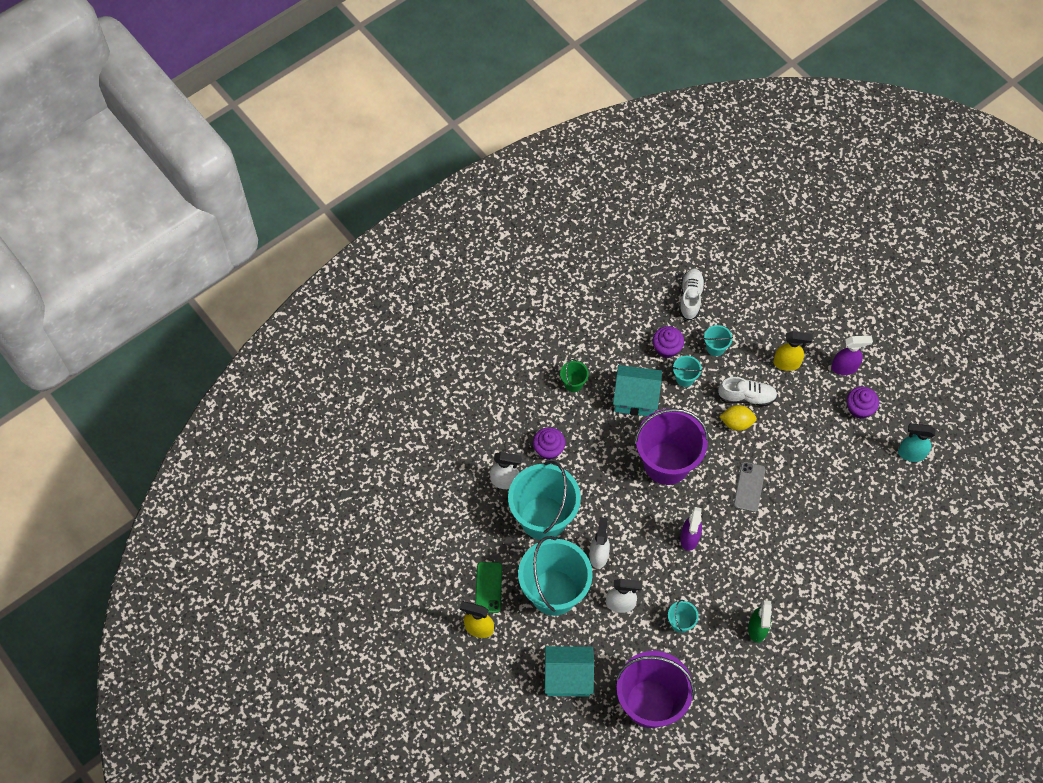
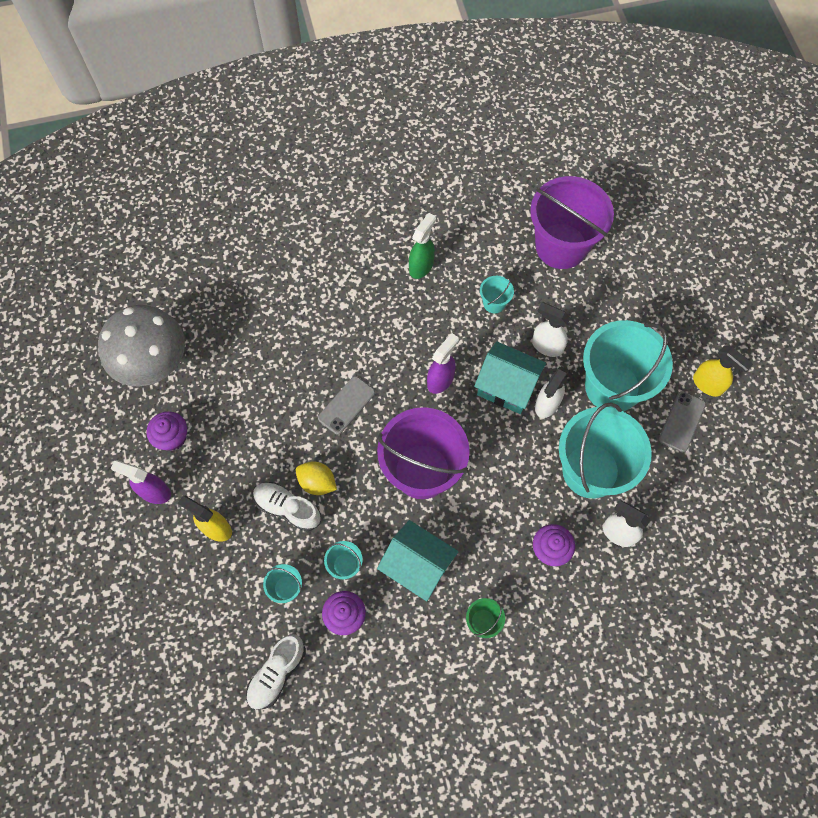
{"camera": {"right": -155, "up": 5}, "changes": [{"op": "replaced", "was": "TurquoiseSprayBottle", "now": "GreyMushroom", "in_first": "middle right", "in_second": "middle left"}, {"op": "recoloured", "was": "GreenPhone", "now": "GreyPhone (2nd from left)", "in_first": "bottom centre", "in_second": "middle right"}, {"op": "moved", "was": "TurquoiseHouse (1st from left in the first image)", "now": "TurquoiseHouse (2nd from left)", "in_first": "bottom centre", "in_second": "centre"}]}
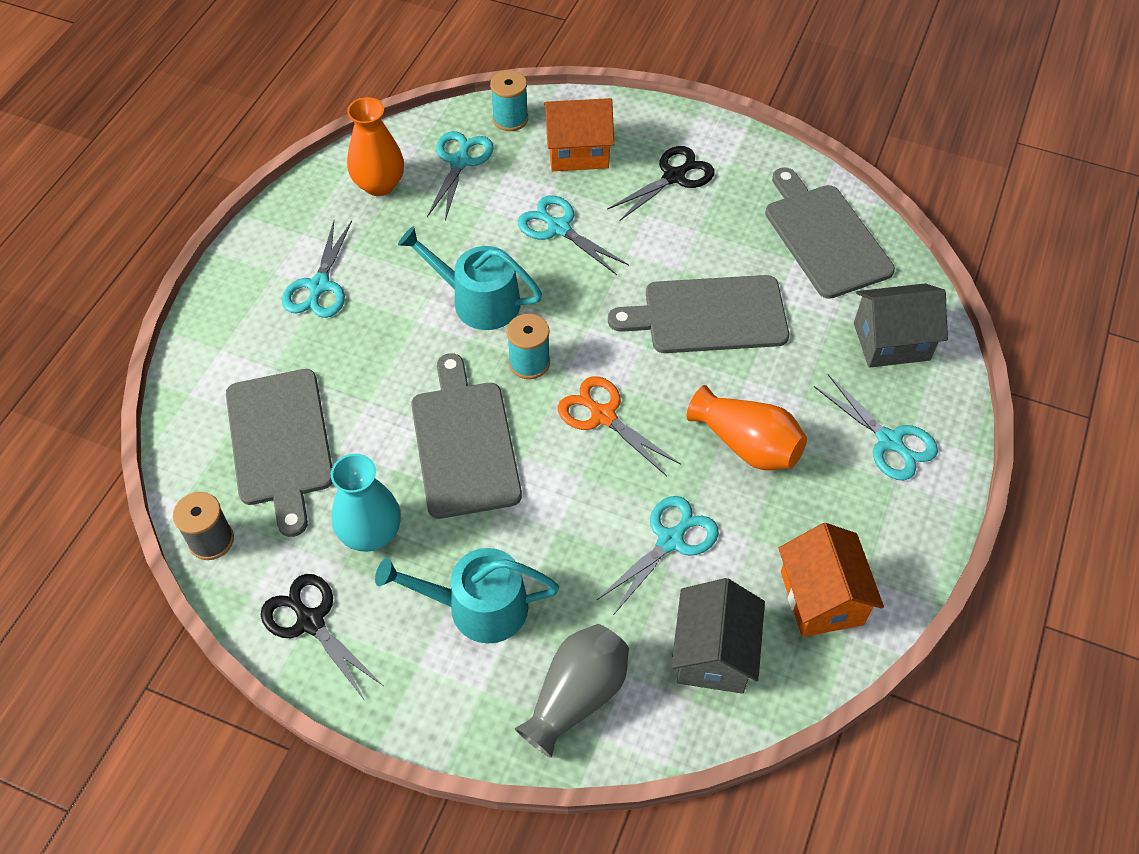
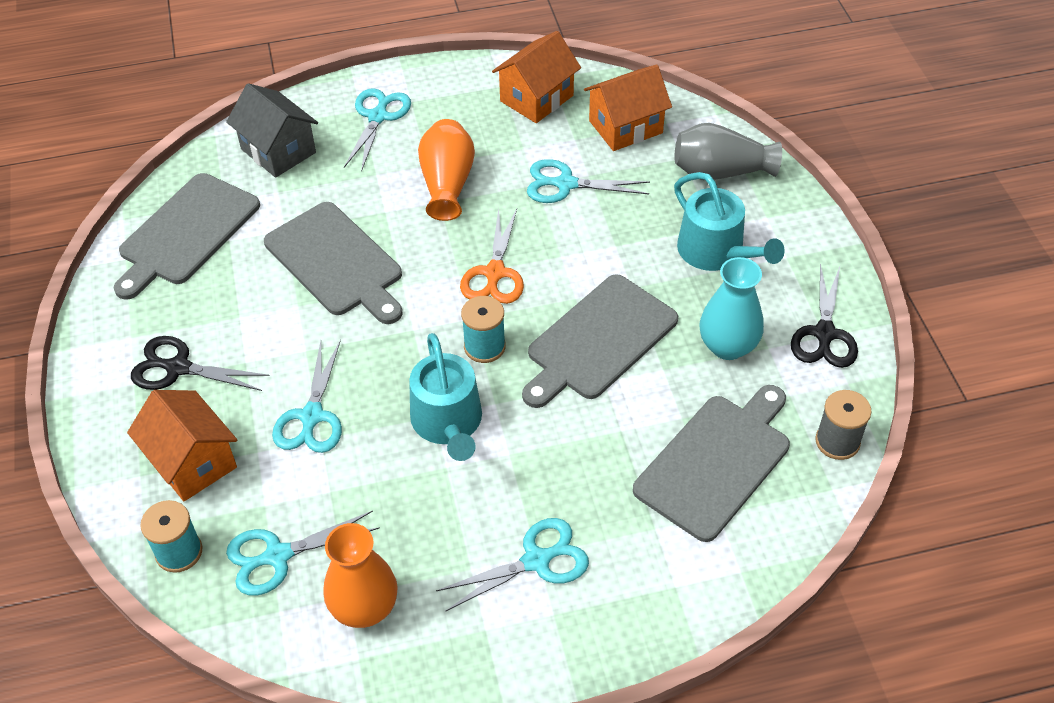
{"camera": {"right": -125, "up": -5}, "changes": [{"op": "recoloured", "was": "GreyHouse (1st from left)", "now": "OrangeHouse (3rd from left)", "in_first": "bottom centre", "in_second": "top centre"}]}
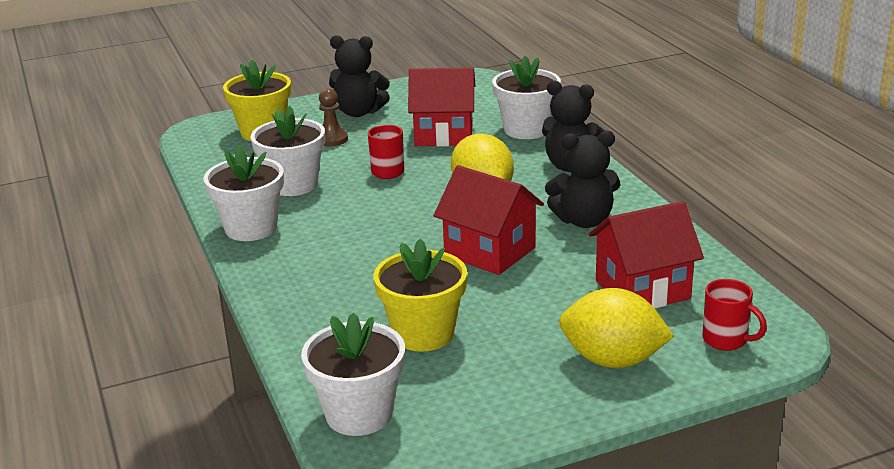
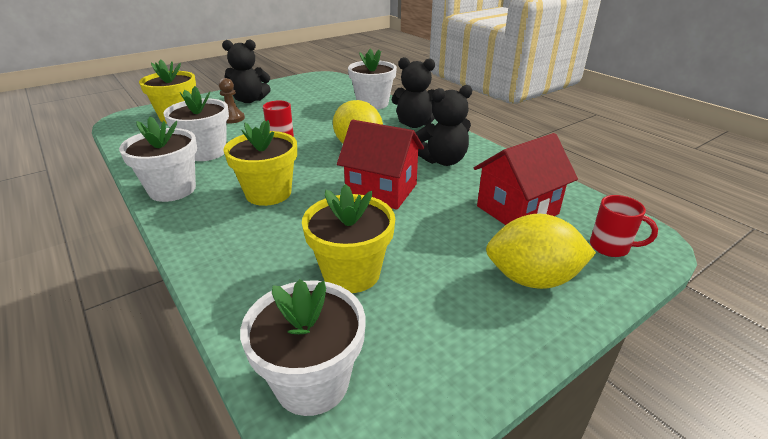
{"camera": {"right": -15, "up": 5}, "changes": [{"op": "removed", "was": "RedHouse (1st from left)", "in_first": "top centre"}, {"op": "added", "now": "YellowFlowerPot (2nd from left)", "in_second": "centre"}]}
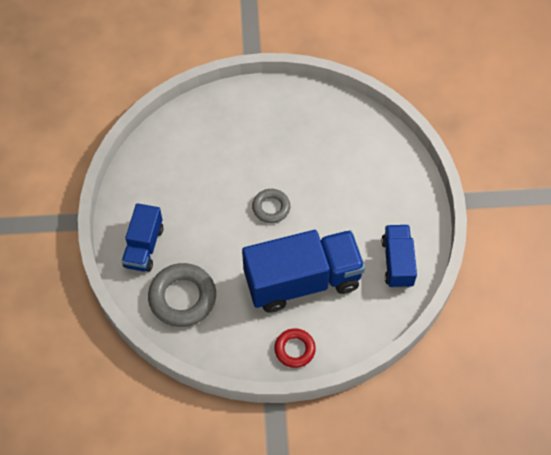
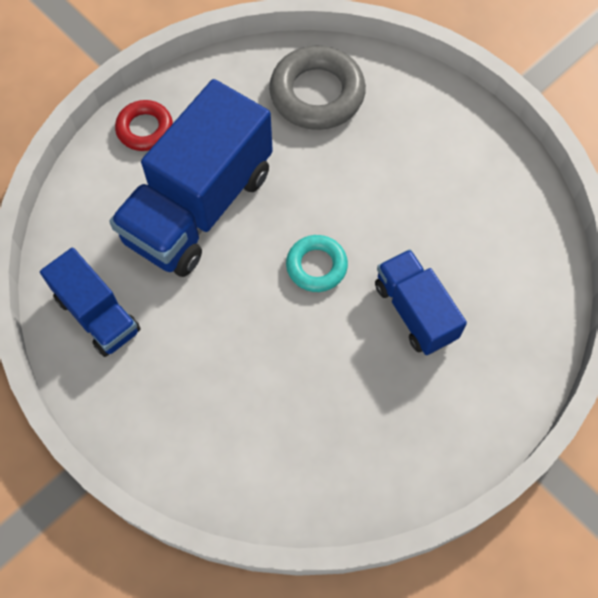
{"camera": {"right": 140, "up": 5}, "changes": [{"op": "recoloured", "was": "GreyRing (2nd from left)", "now": "TurquoiseRing", "in_first": "centre", "in_second": "centre"}, {"op": "moved", "was": "BlueTruck (1st from left in the first image)", "now": "BlueTruck (3rd from left)", "in_first": "middle left", "in_second": "middle right"}]}
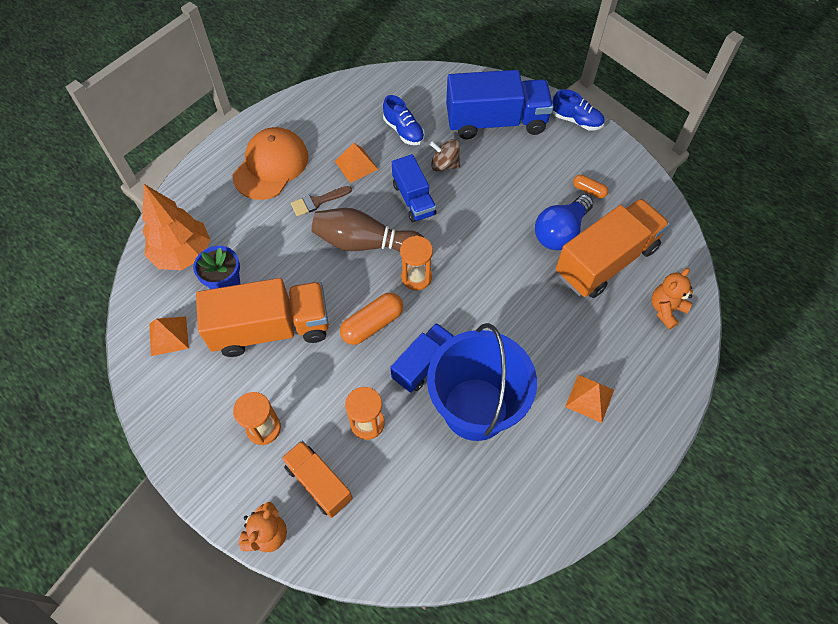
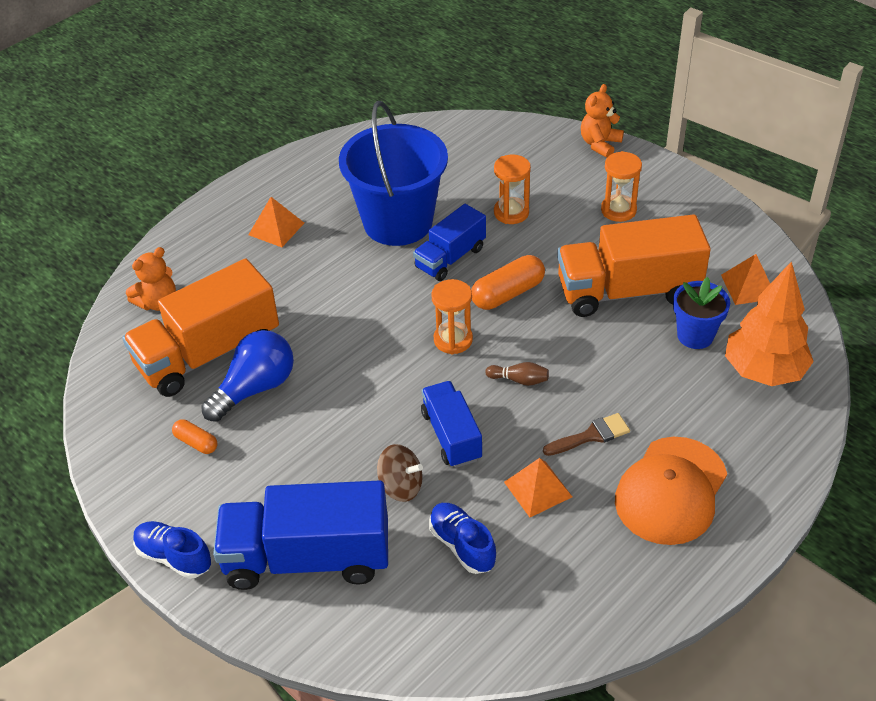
{"camera": {"right": -175, "up": -15}, "changes": [{"op": "resized", "was": "BrownBowlingPin", "in_first": "centre", "in_second": "centre", "ratio": 0.42}, {"op": "removed", "was": "OrangeTruck (2nd from left)", "in_first": "bottom centre"}]}
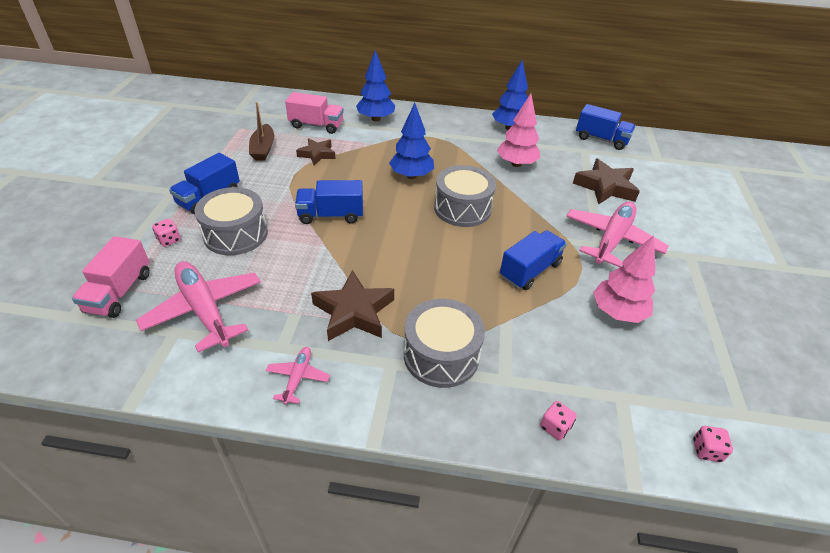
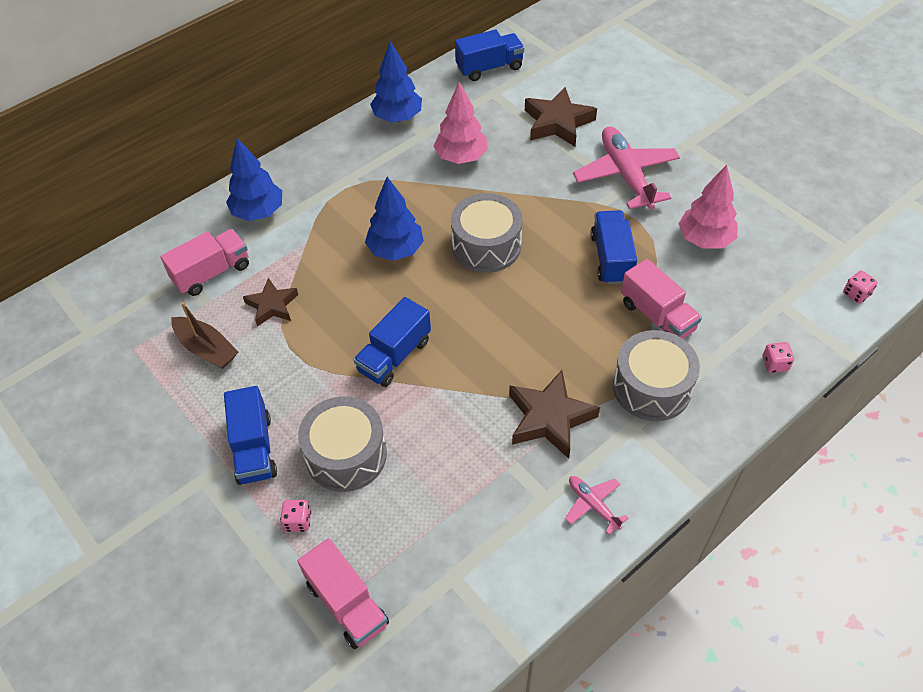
{"camera": {"right": -45, "up": 10}, "changes": [{"op": "removed", "was": "PinkPlane (1st from left)", "in_first": "middle left"}, {"op": "added", "now": "PinkTruck (3rd from left)", "in_second": "middle right"}]}
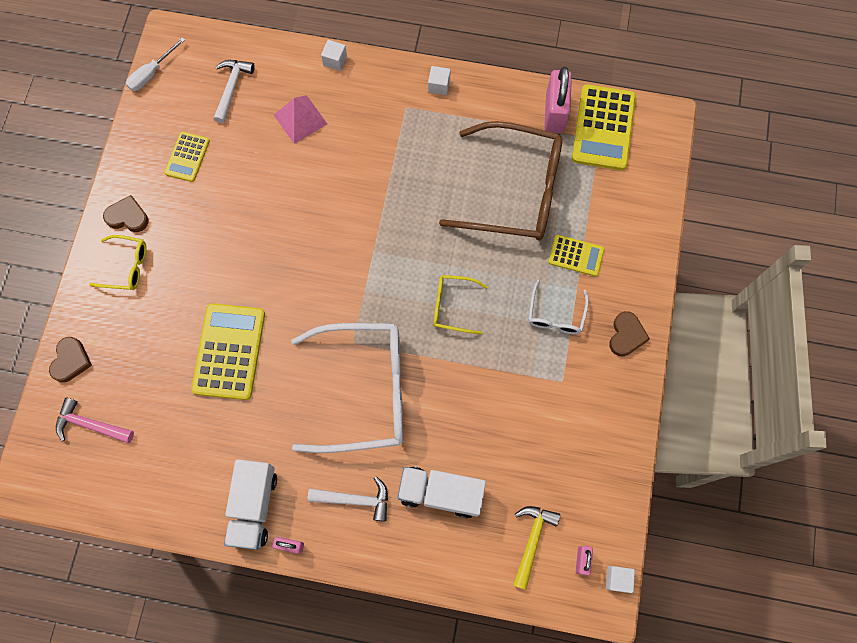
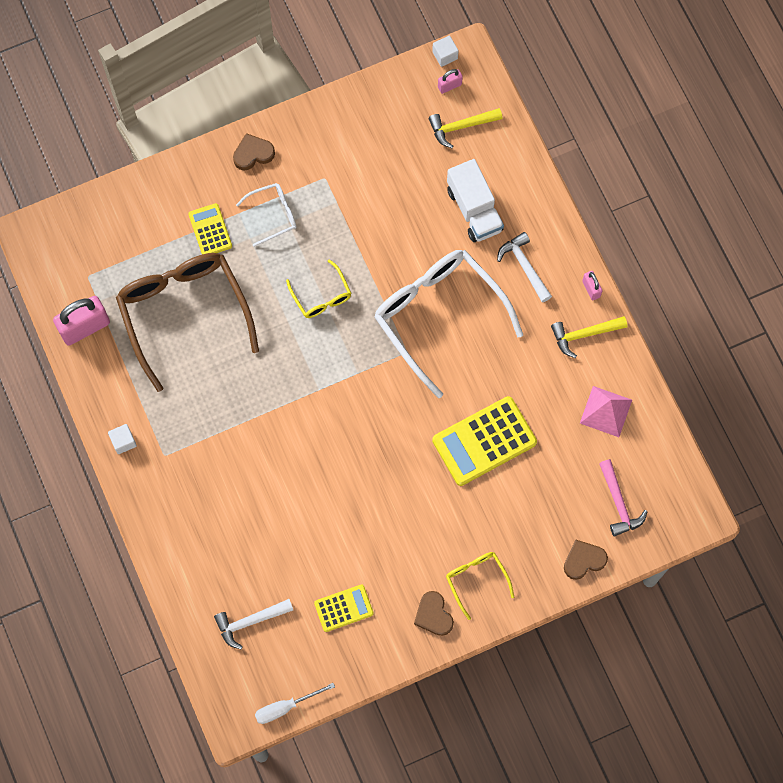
{"camera": {"right": -125, "up": 0}, "changes": [{"op": "turned", "was": "WhiteScrewdriver", "in_first": "top left", "in_second": "bottom centre", "clockwise": 150}, {"op": "removed", "was": "WhiteCube (1st from left)", "in_first": "top centre"}, {"op": "removed", "was": "YellowCalculator (4th from left)", "in_first": "top right"}, {"op": "moved", "was": "PinkPyramid", "in_first": "top centre", "in_second": "middle right"}, {"op": "replaced", "was": "WhiteTruck (1st from left)", "now": "YellowHammer (2nd from left)", "in_first": "bottom left", "in_second": "middle right"}]}
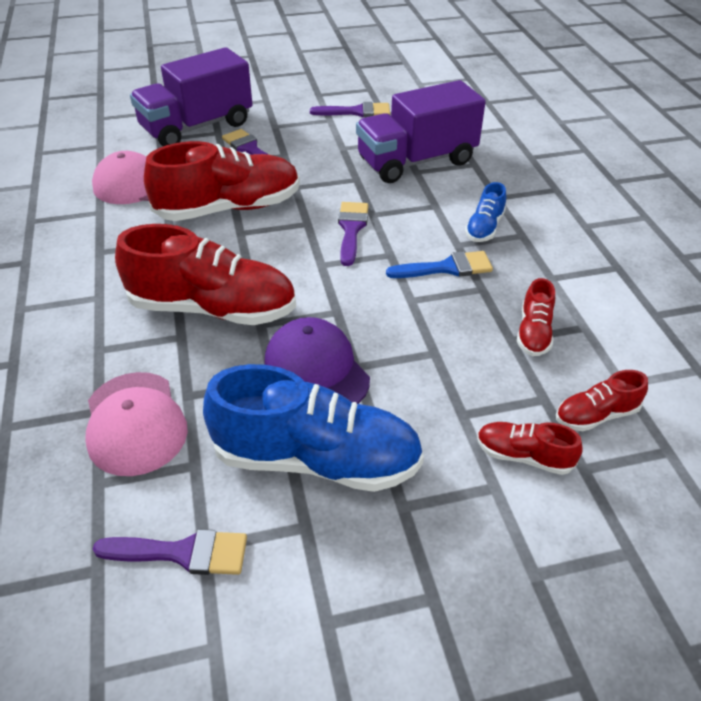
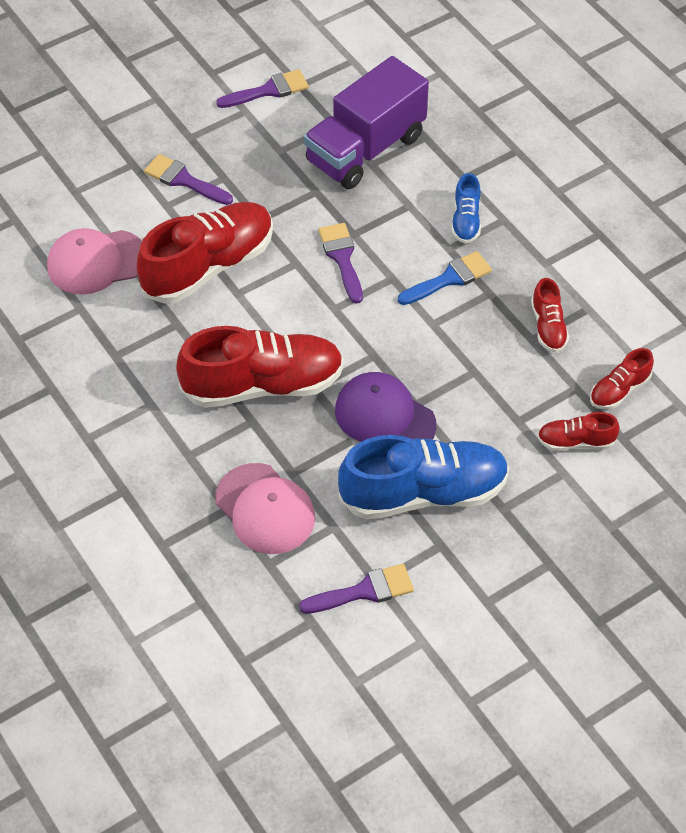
{"camera": {"right": -20, "up": 10}, "changes": [{"op": "removed", "was": "PurpleTruck (1st from left)", "in_first": "top left"}]}
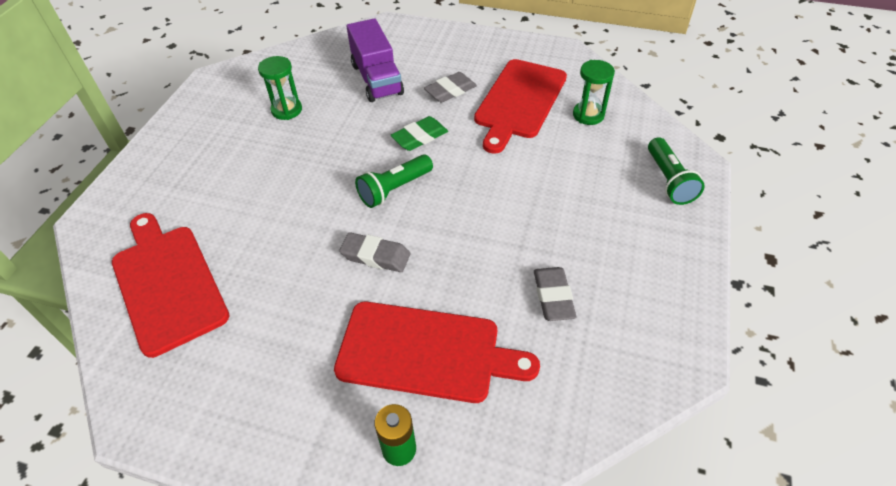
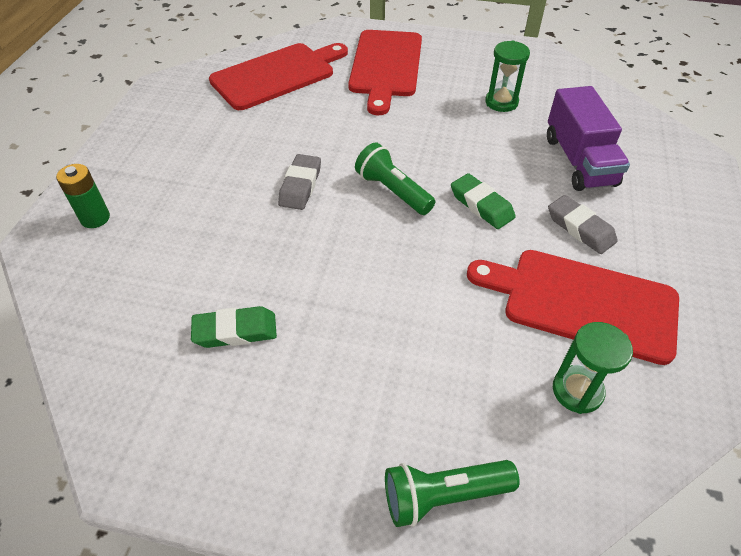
{"camera": {"right": 85, "up": 0}, "changes": [{"op": "turned", "was": "PurpleTruck", "in_first": "top centre", "in_second": "top right", "clockwise": -75}, {"op": "recoloured", "was": "GreyEraser (3rd from left)", "now": "GreenEraser (1st from left)", "in_first": "centre", "in_second": "middle left"}, {"op": "moved", "was": "RedCuttingBoard (2nd from left)", "in_first": "bottom centre", "in_second": "top centre"}]}
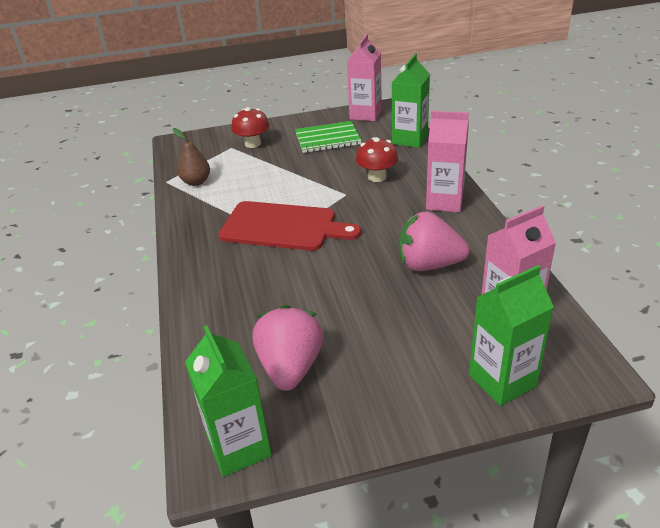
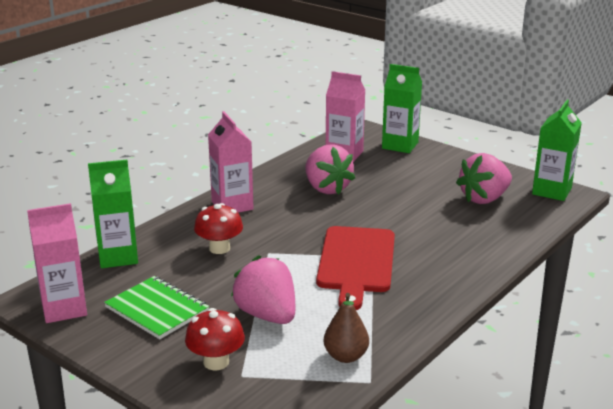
{"camera": {"right": -130, "up": -10}, "changes": [{"op": "turned", "was": "RedCuttingBoard", "in_first": "centre", "in_second": "centre", "clockwise": -150}, {"op": "added", "now": "PinkStrawberry (1st from left)", "in_second": "bottom centre"}]}
